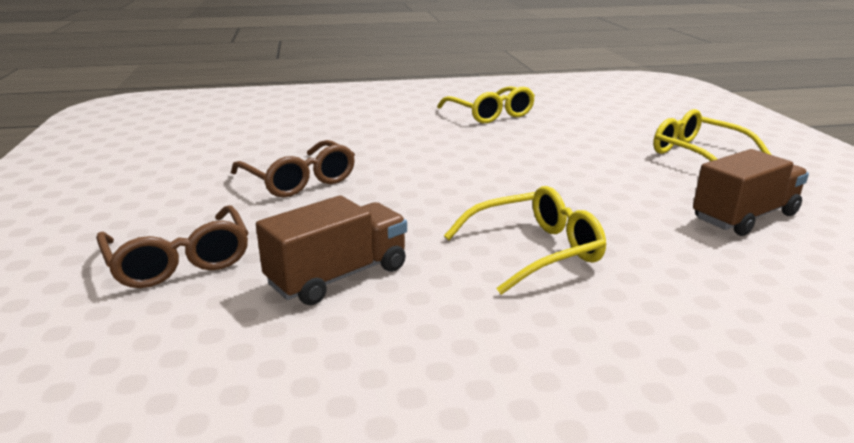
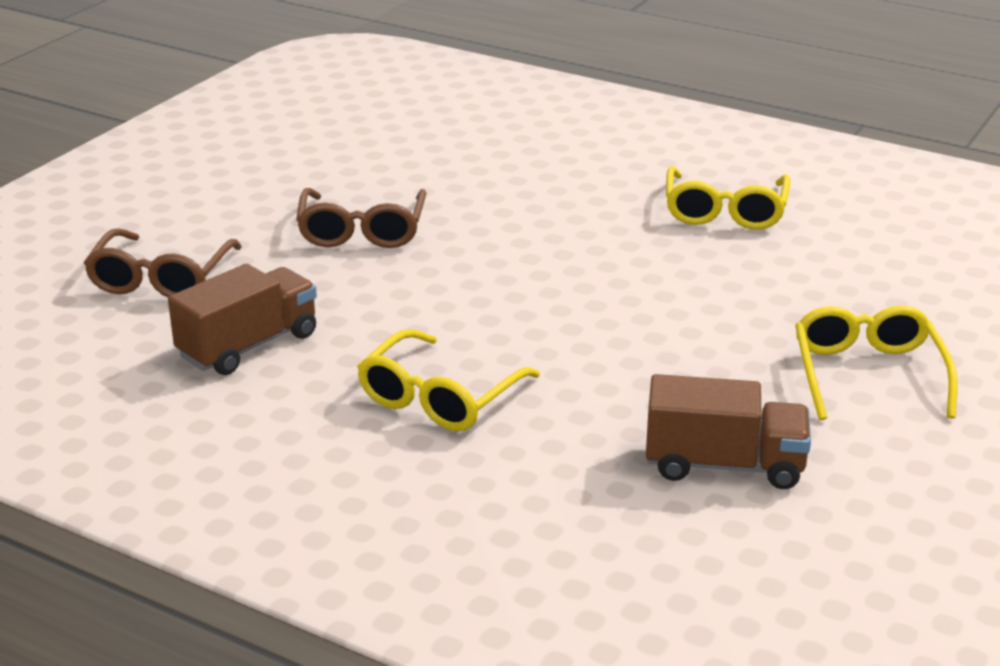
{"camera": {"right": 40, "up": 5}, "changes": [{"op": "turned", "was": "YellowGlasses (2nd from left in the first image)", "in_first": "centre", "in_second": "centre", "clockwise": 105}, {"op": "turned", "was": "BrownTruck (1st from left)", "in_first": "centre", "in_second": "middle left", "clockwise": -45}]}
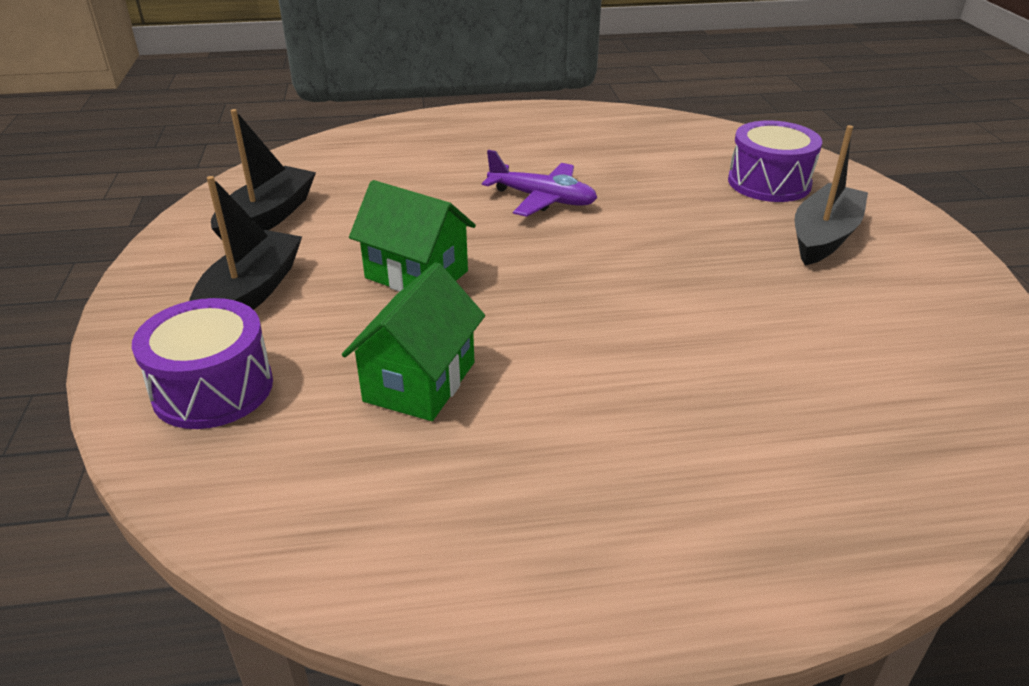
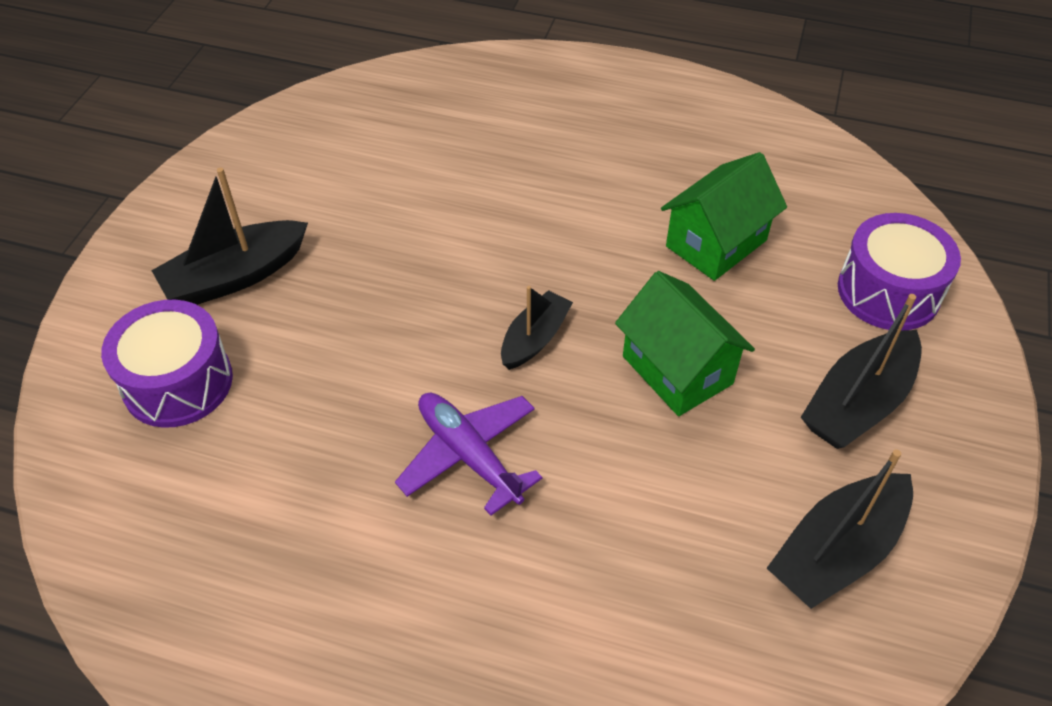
{"camera": {"right": -155, "up": 15}, "changes": [{"op": "added", "now": "BlackBoat (2nd from left)", "in_second": "centre"}]}
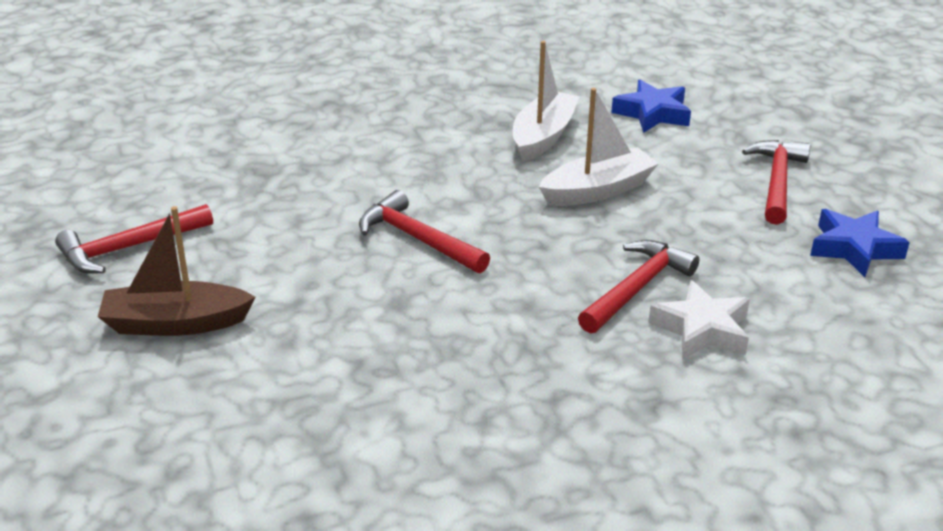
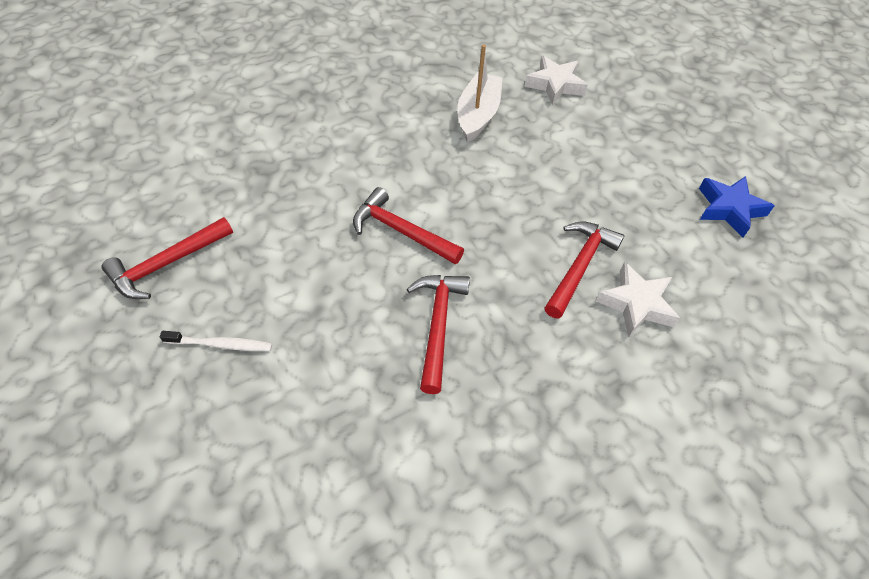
{"camera": {"right": -10, "up": 20}, "changes": [{"op": "recoloured", "was": "BlueStar (1st from left)", "now": "WhiteStar (1st from left)", "in_first": "top right", "in_second": "top centre"}, {"op": "removed", "was": "WhiteBoat (2nd from left)", "in_first": "top centre"}, {"op": "moved", "was": "RedHammer (4th from left in the first image)", "now": "RedHammer (3rd from left)", "in_first": "middle right", "in_second": "centre"}, {"op": "replaced", "was": "BrownBoat", "now": "WhiteToothbrush", "in_first": "middle left", "in_second": "middle left"}]}
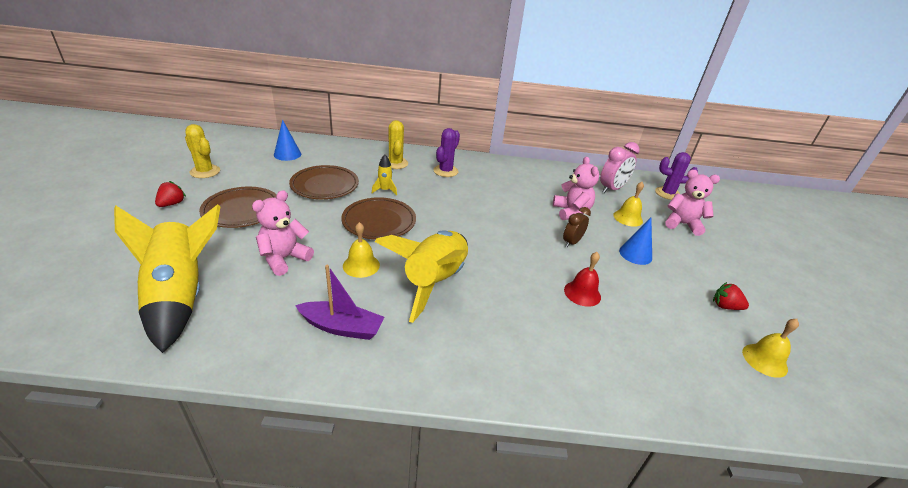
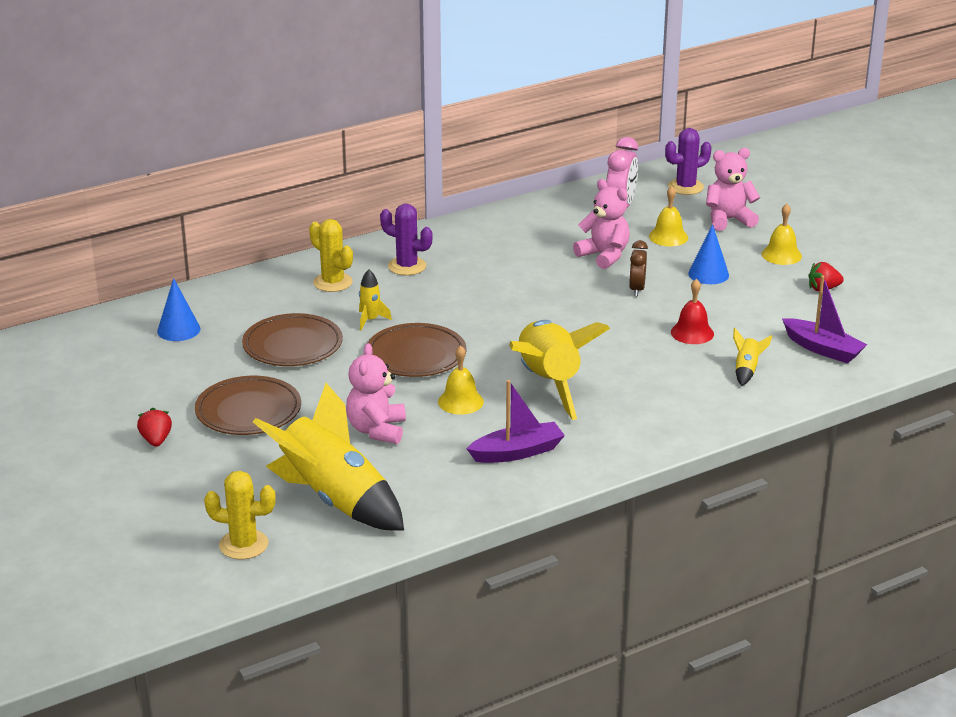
{"camera": {"right": -30, "up": -5}, "changes": [{"op": "moved", "was": "YellowCactus (1st from left)", "in_first": "top left", "in_second": "bottom left"}, {"op": "turned", "was": "PurpleCactus (1st from left)", "in_first": "top centre", "in_second": "centre", "clockwise": -60}, {"op": "moved", "was": "YellowBell (3rd from left)", "in_first": "bottom right", "in_second": "top right"}, {"op": "added", "now": "PurpleBoat (2nd from left)", "in_second": "middle right"}, {"op": "added", "now": "YellowRocket (4th from left)", "in_second": "middle right"}]}
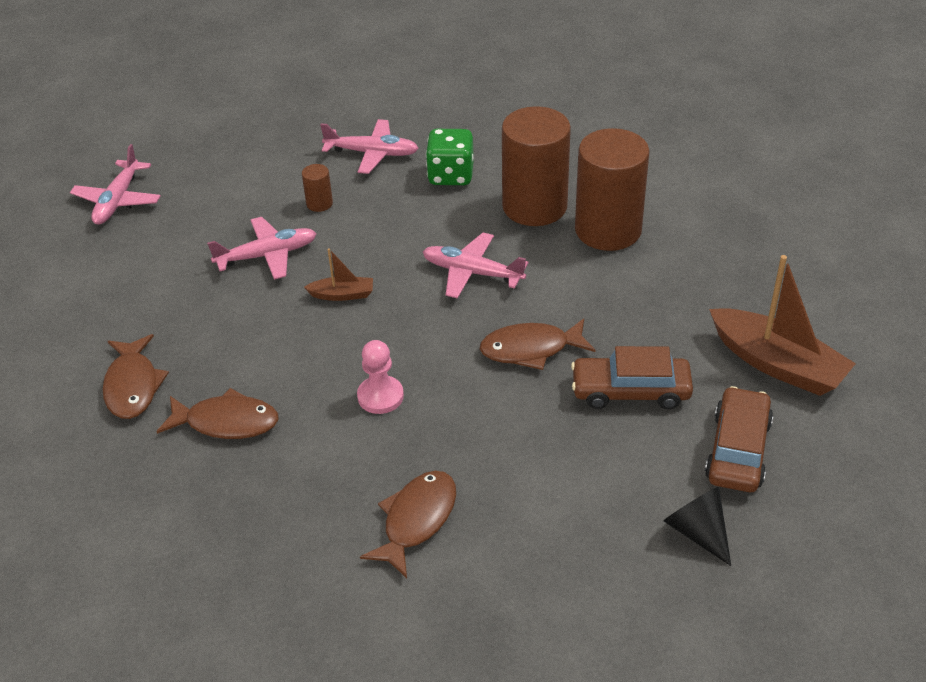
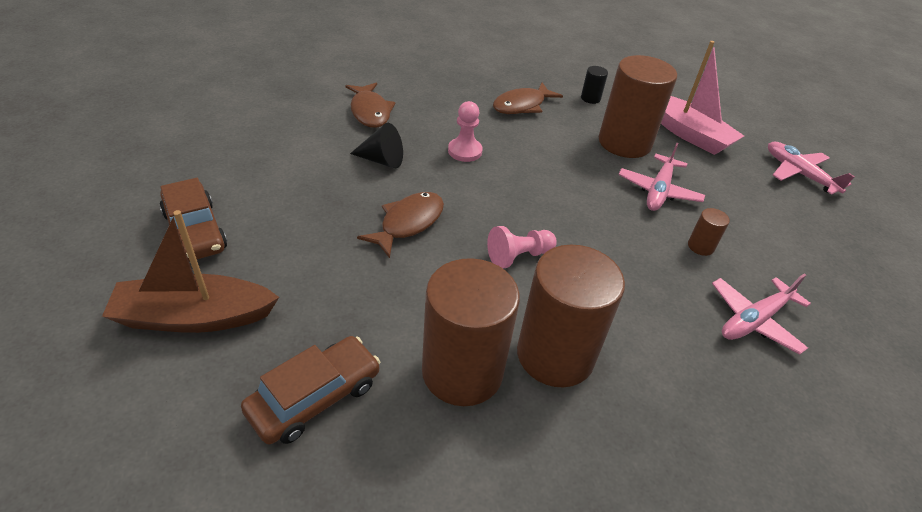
{"camera": {"right": 130, "up": 0}, "changes": [{"op": "removed", "was": "GreenDice", "in_first": "top centre"}, {"op": "replaced", "was": "PinkPlane (4th from left)", "now": "PinkPawn (2nd from left)", "in_first": "centre", "in_second": "centre"}, {"op": "removed", "was": "BrownBoat (1st from left)", "in_first": "centre"}, {"op": "replaced", "was": "BrownFish (1st from left)", "now": "BlackCylinder", "in_first": "middle left", "in_second": "top centre"}, {"op": "moved", "was": "BrownCar (1st from left in the first image)", "now": "BrownCar (2nd from left)", "in_first": "middle right", "in_second": "bottom centre"}, {"op": "moved", "was": "BlackCone", "in_first": "bottom right", "in_second": "top centre"}, {"op": "added", "now": "PinkBoat", "in_second": "top right"}, {"op": "added", "now": "BrownCylinder (3rd from left)", "in_second": "top right"}]}
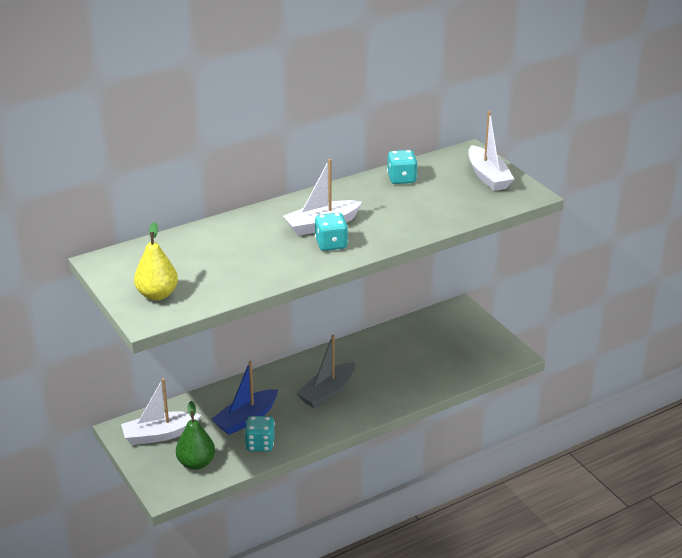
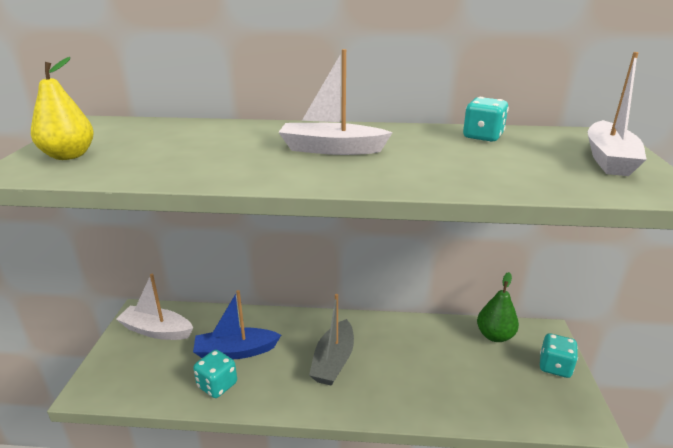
{"camera": {"right": 35, "up": -5}, "changes": [{"op": "moved", "was": "TurquoiseDice (2nd from left in the first image)", "now": "TurquoiseDice (3rd from left)", "in_first": "centre", "in_second": "bottom right"}, {"op": "turned", "was": "GreyBoat", "in_first": "centre", "in_second": "bottom centre", "clockwise": -60}, {"op": "moved", "was": "GreenPear", "in_first": "bottom left", "in_second": "bottom right"}]}
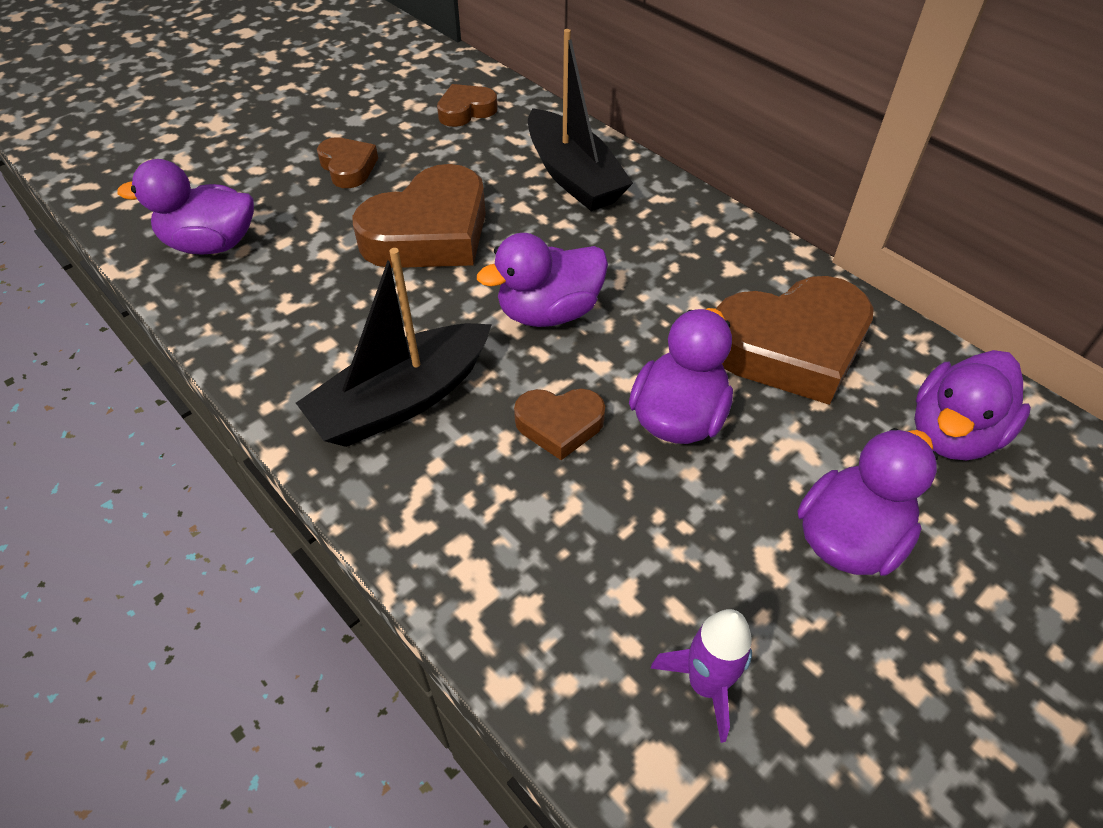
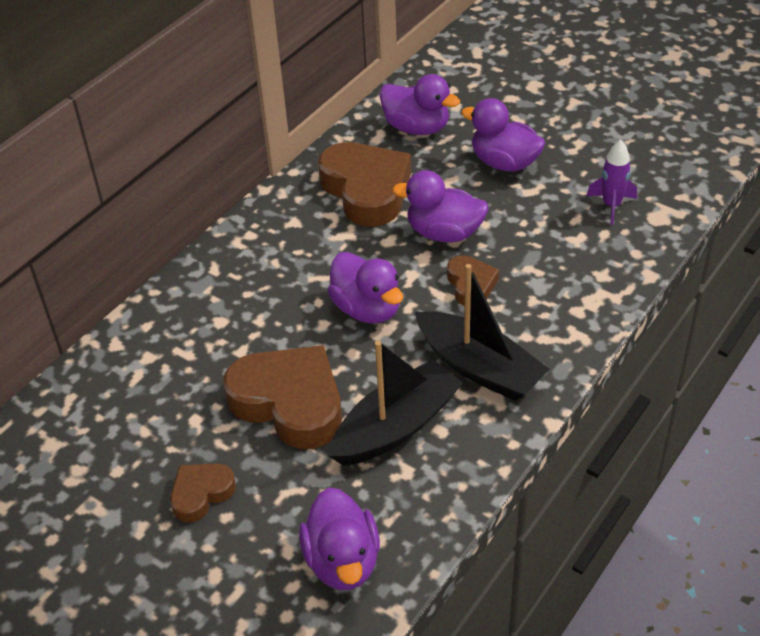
{"camera": {"right": -100, "up": -5}, "changes": [{"op": "moved", "was": "BlackBoat (2nd from left in the first image)", "now": "BlackBoat (1st from left)", "in_first": "top centre", "in_second": "centre"}, {"op": "removed", "was": "BrownHeart (3rd from left)", "in_first": "top centre"}]}
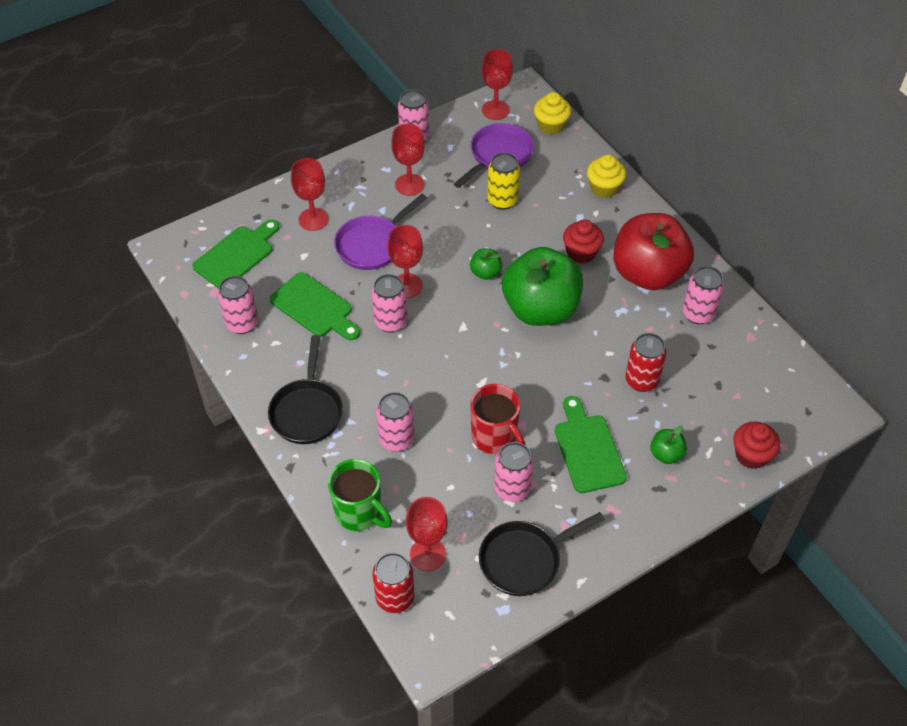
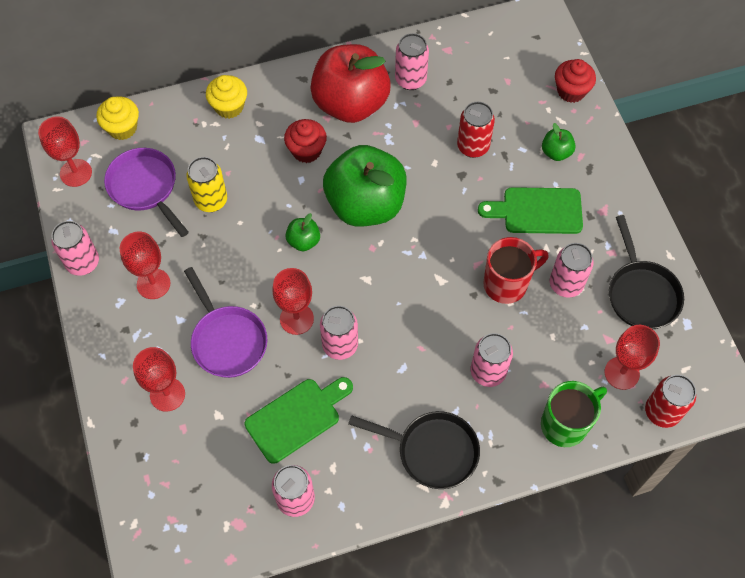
{"camera": {"right": -75, "up": 10}, "changes": [{"op": "removed", "was": "GreenCuttingBoard (1st from left)", "in_first": "middle left"}]}
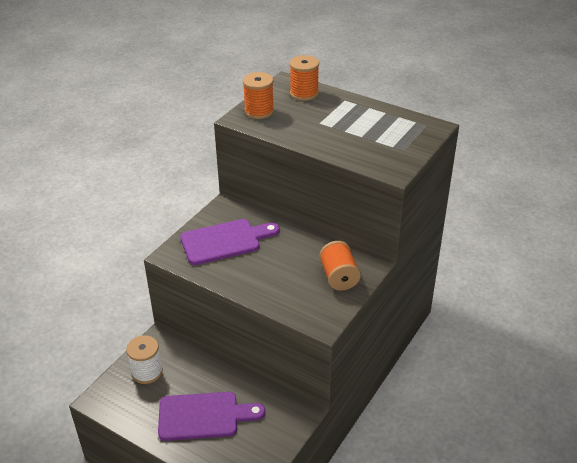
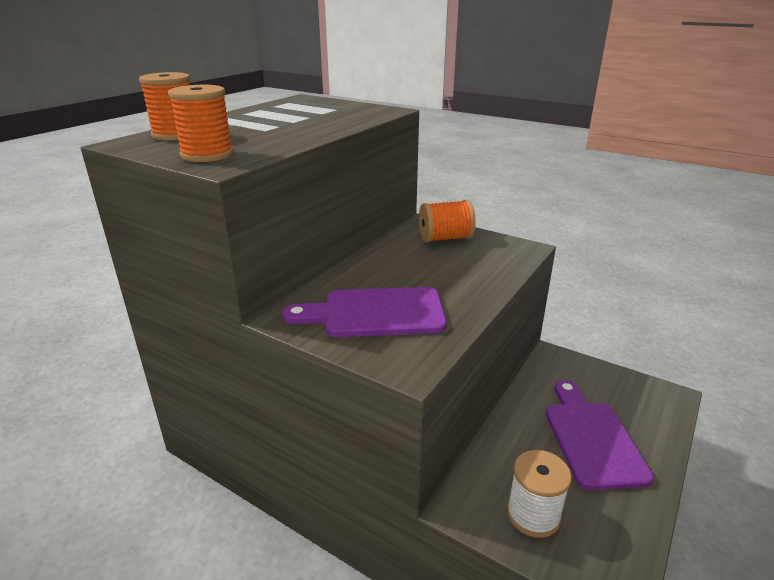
{"camera": {"right": -90, "up": -10}, "changes": [{"op": "turned", "was": "PurpleCuttingBoard (2nd from left in the first image)", "in_first": "centre", "in_second": "centre", "clockwise": -75}]}
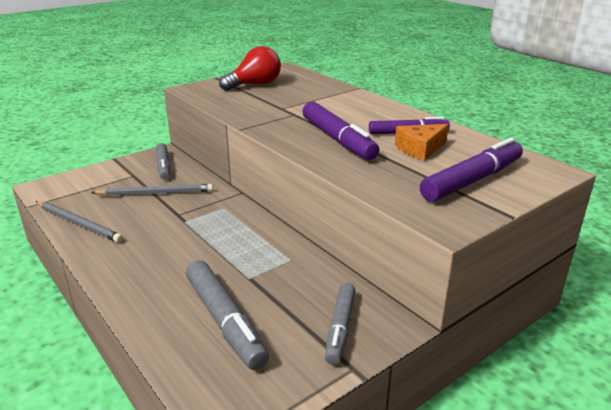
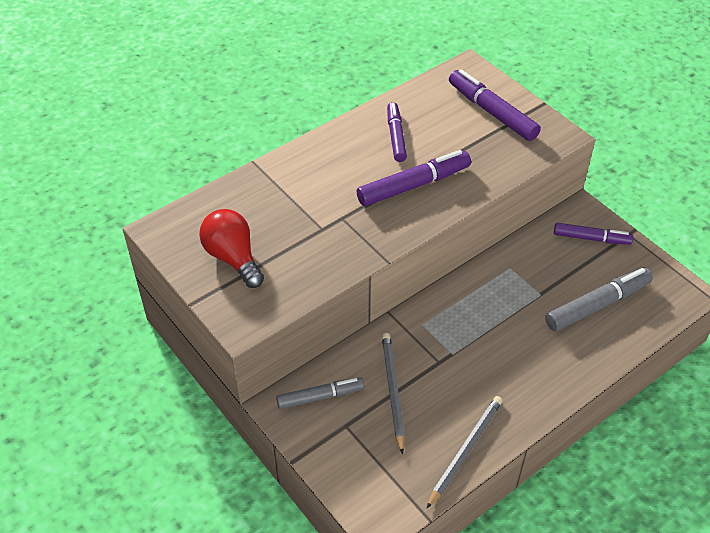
{"camera": {"right": -90, "up": 20}, "changes": [{"op": "removed", "was": "OrangeCheese", "in_first": "middle right"}, {"op": "recoloured", "was": "GreyMarker (3rd from left)", "now": "PurpleMarker (4th from left)", "in_first": "bottom centre", "in_second": "middle right"}]}
